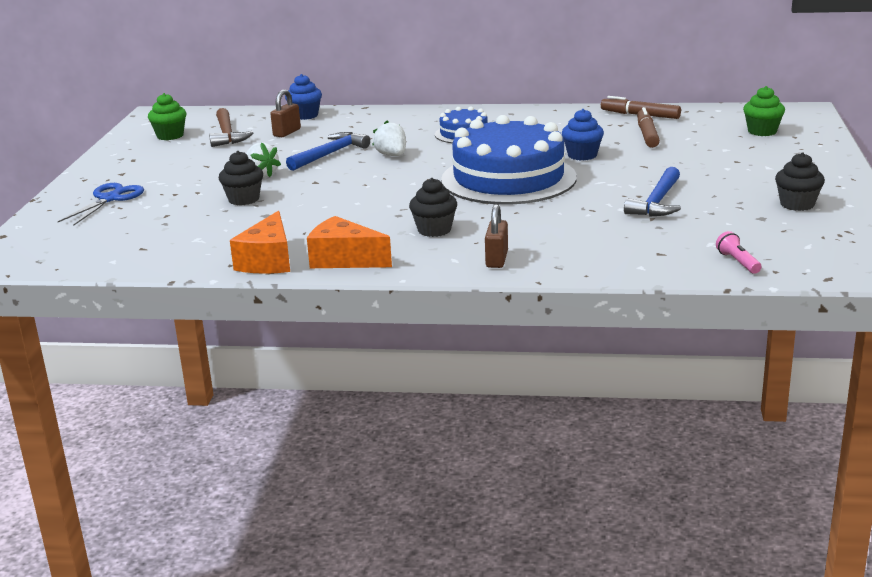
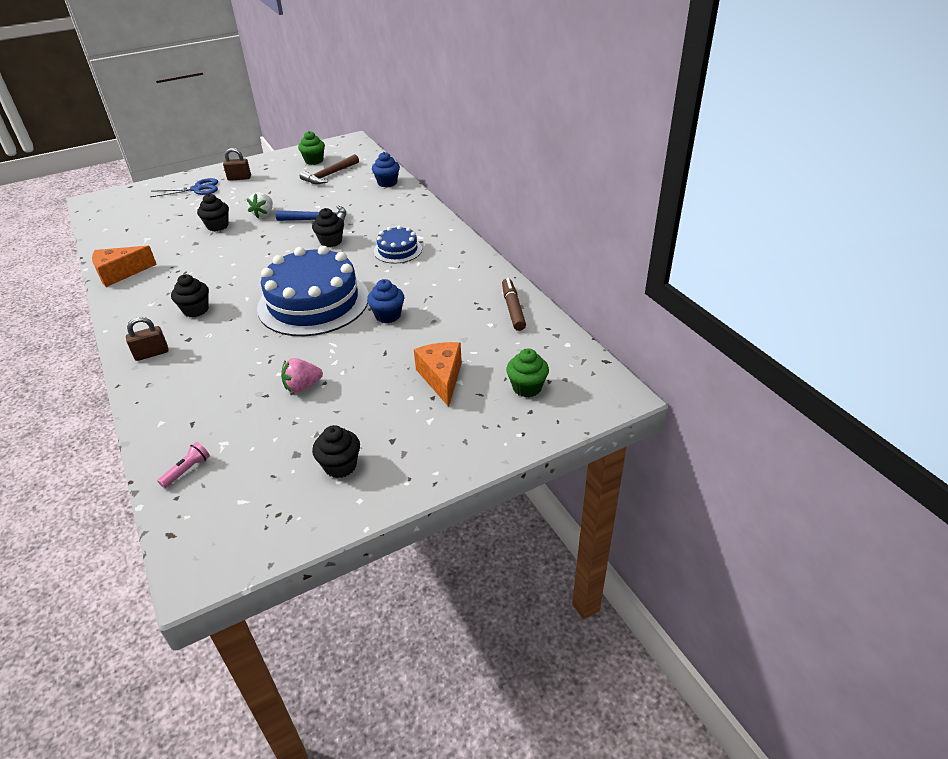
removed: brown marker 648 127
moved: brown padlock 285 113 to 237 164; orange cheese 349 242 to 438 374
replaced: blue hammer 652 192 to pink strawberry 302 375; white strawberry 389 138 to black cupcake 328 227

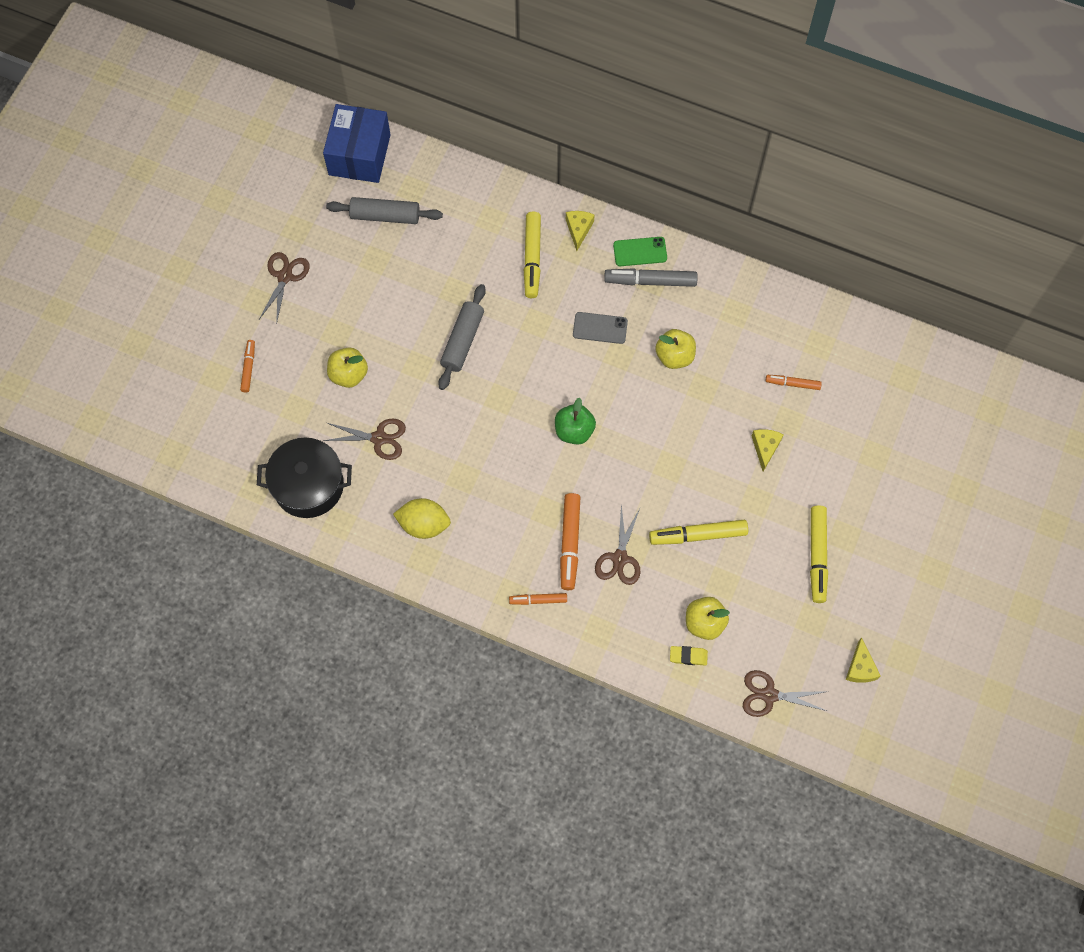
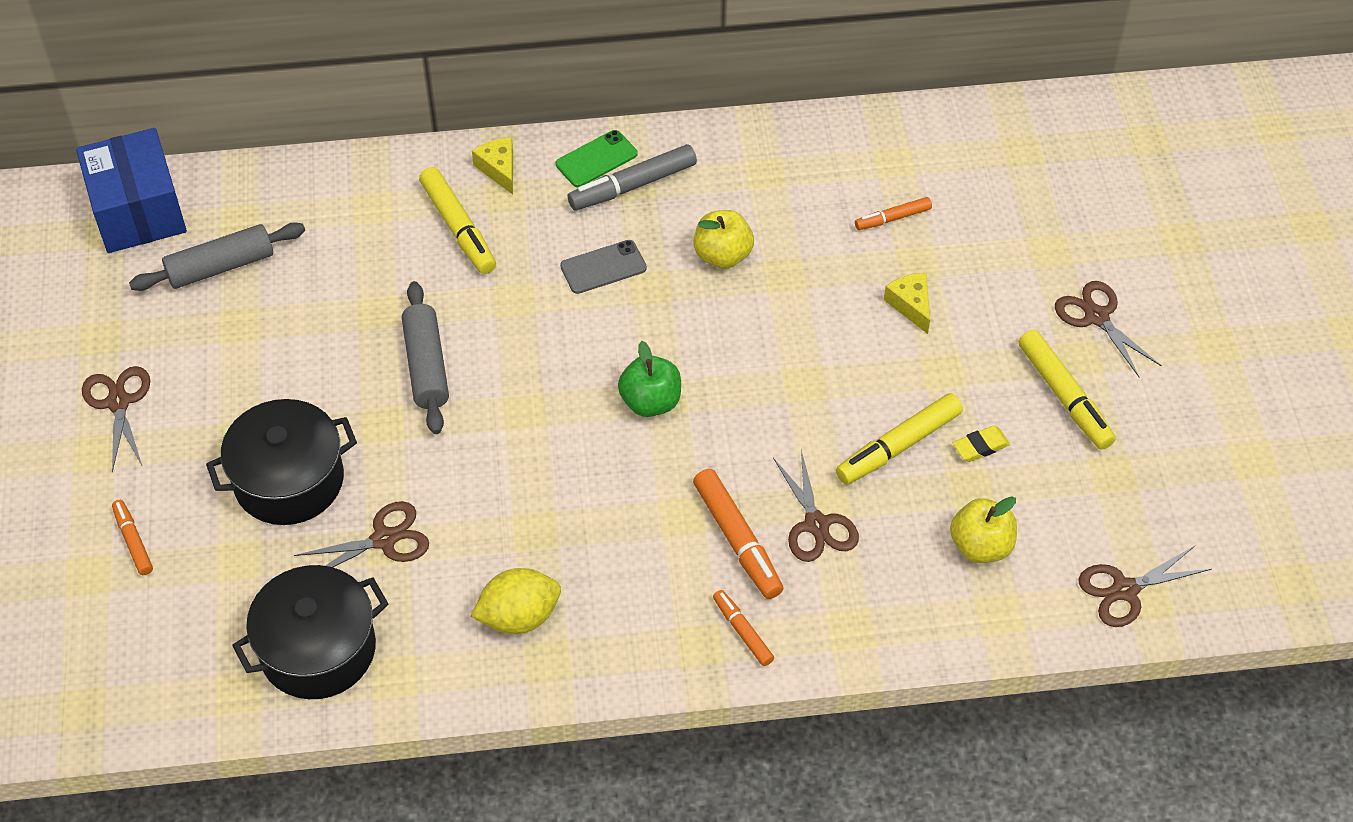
removed: yellow cheese 863 660
added: brown scissors 1108 329
moved: yellow eraser 689 655 to 981 444
replaced: yellow apple 347 367 to black pot 281 462
turned: orange marker 538 599 = 743 628 90 degrees clockwise

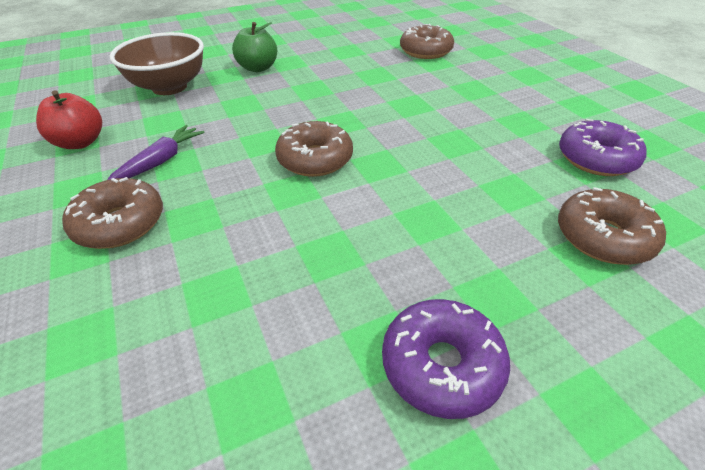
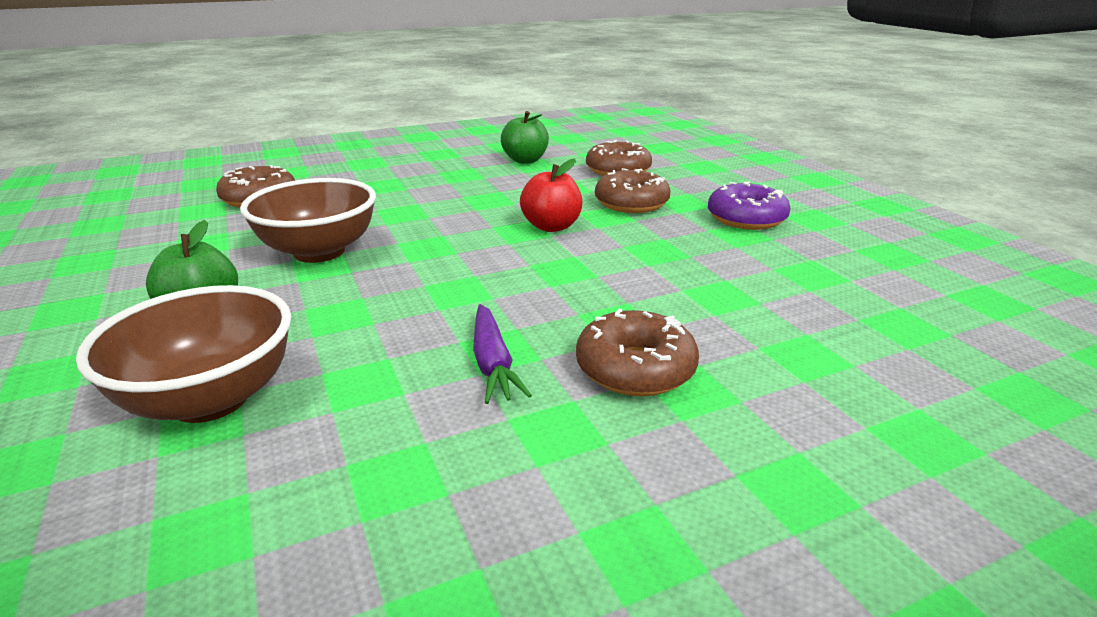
added: brown bowl 308 220
moved: red apple 69 119 to 551 195; brown donut 314 149 to 633 190
replaced: purple donut 603 147 to green apple 525 137
turned: purple carrot 156 152 = 502 354 135 degrees counterclockwise

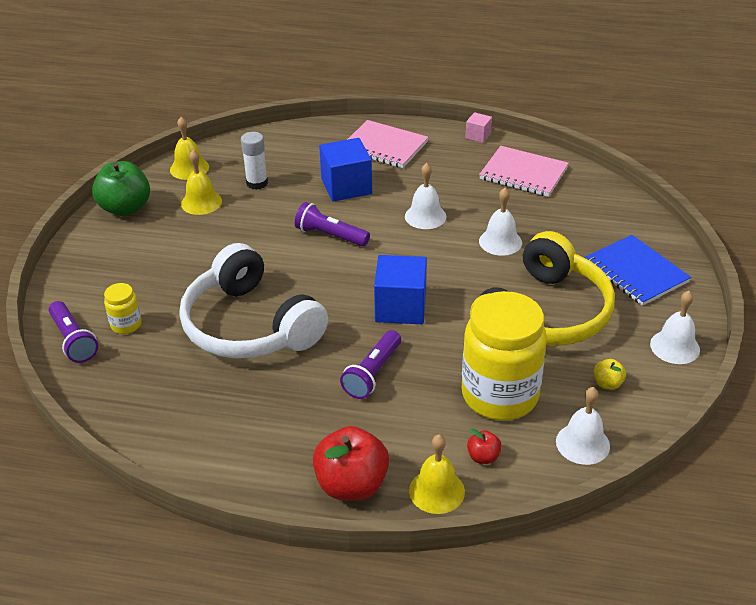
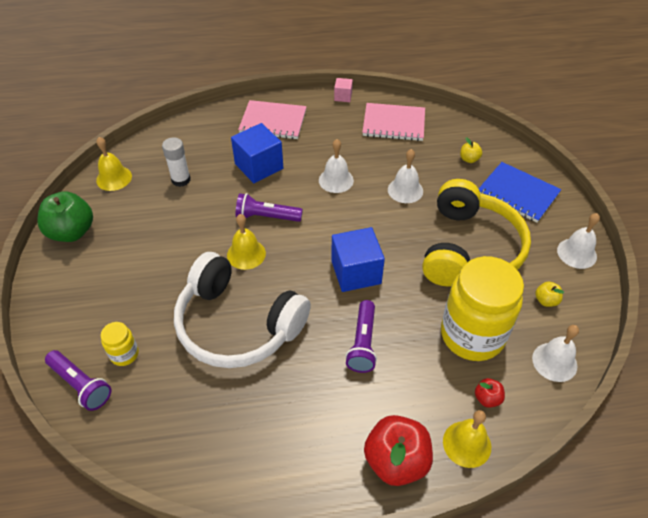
added: yellow apple 471 150
moved: yellow bell 201 182 to 246 242

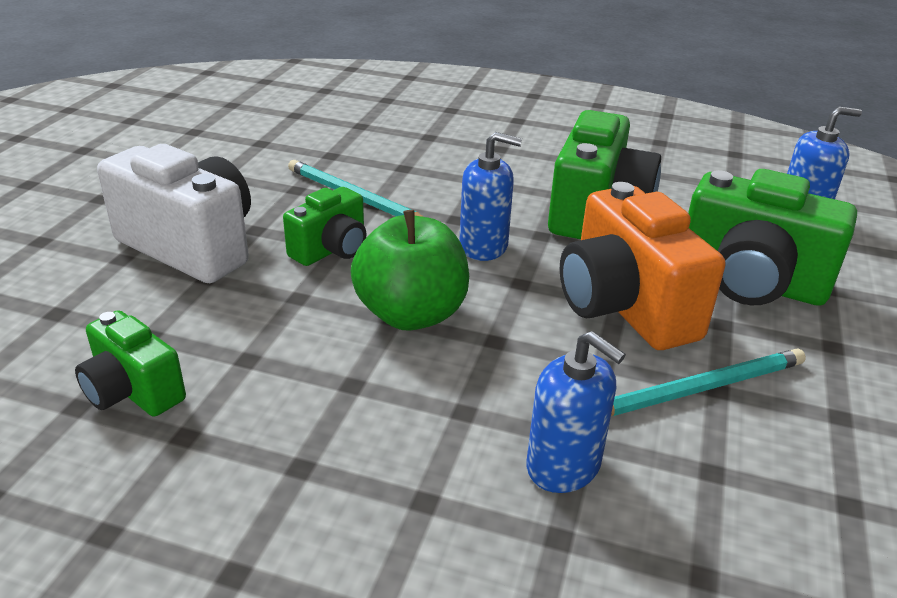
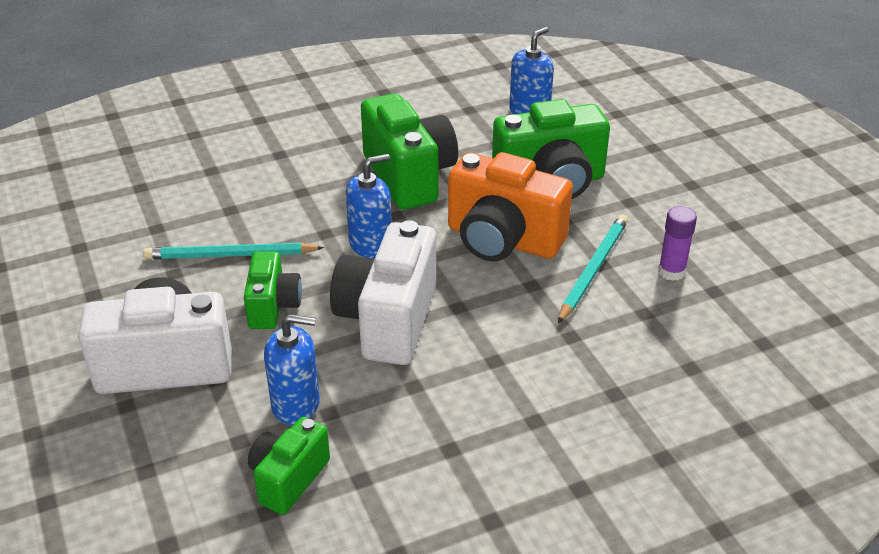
added: purple glue stick 677 243
moved: blue soap dispenser 576 412 to 292 369
replaced: green apple 409 270 to white camera 383 292
turned: green camera 130 363 = 289 466 120 degrees clockwise

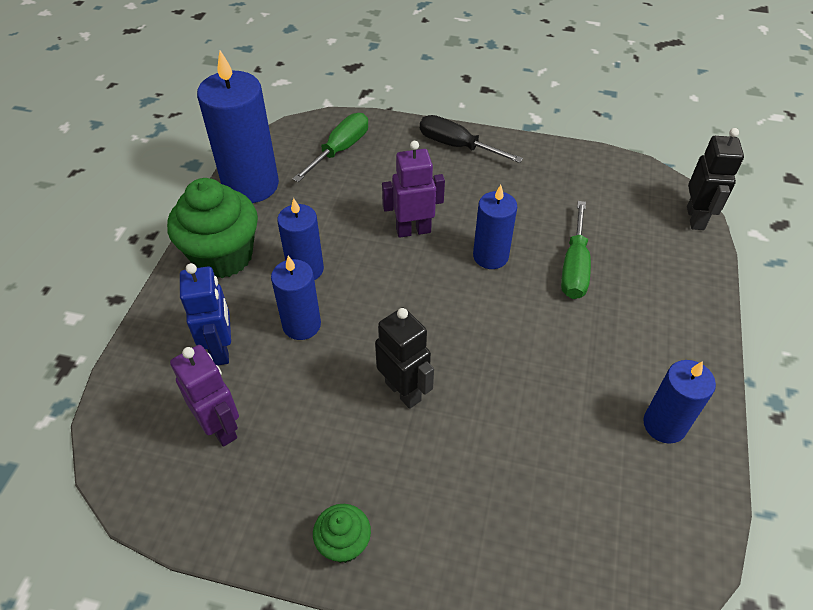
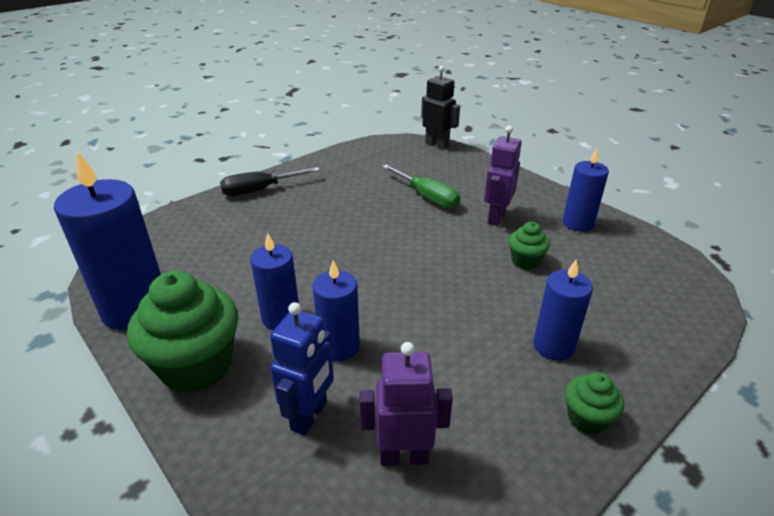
removed: green screwdriver 330 147; black robot 404 358
added: green cupcake 529 246
moved: purple robot 413 189 to 503 175; blue candle 495 227 to 563 310
turned: blue robot 205 314 = 302 368 90 degrees clockwise

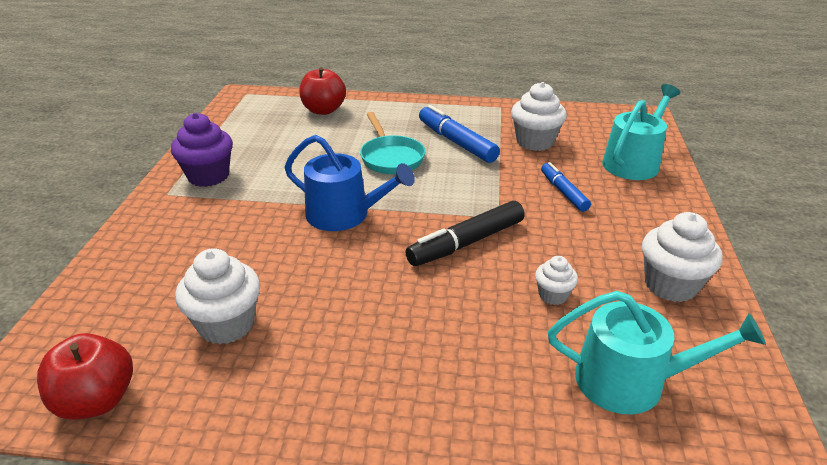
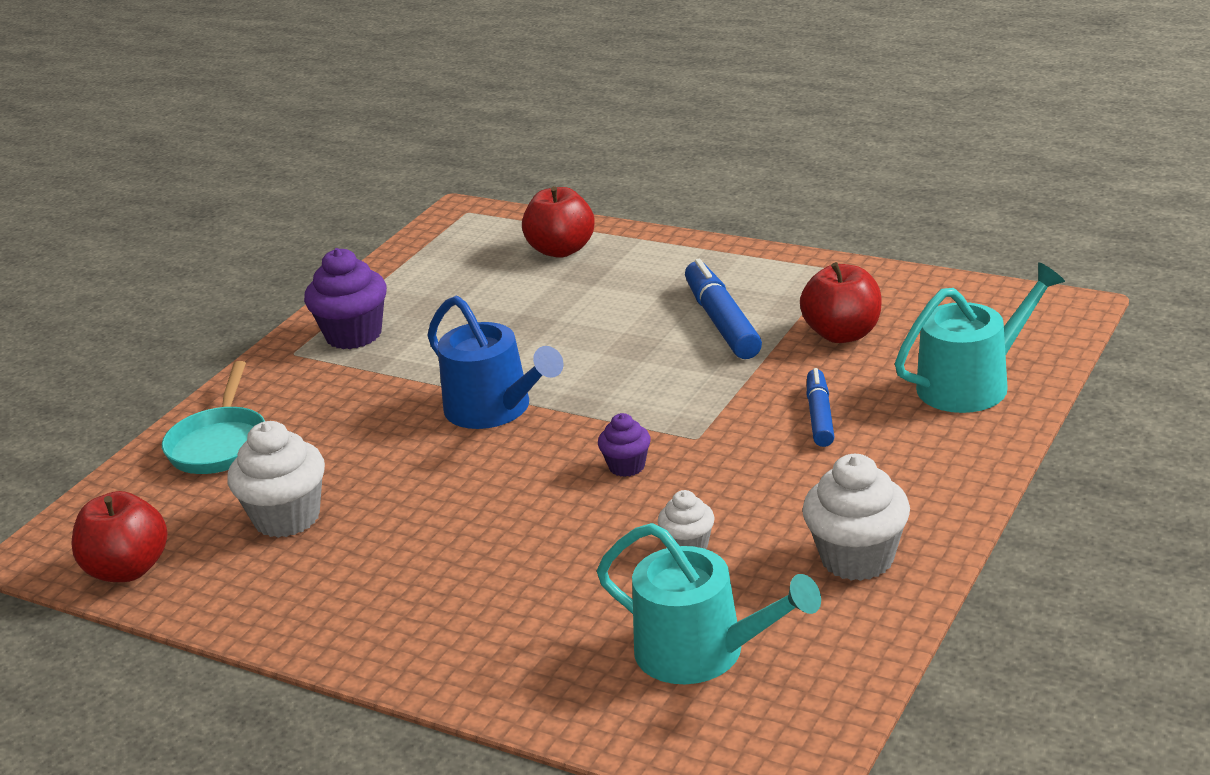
moved: turquoise pan 393 143 to 213 417
replaced: black marker 465 233 to purple cupcake 624 445; white cupcake 539 116 to red apple 841 302

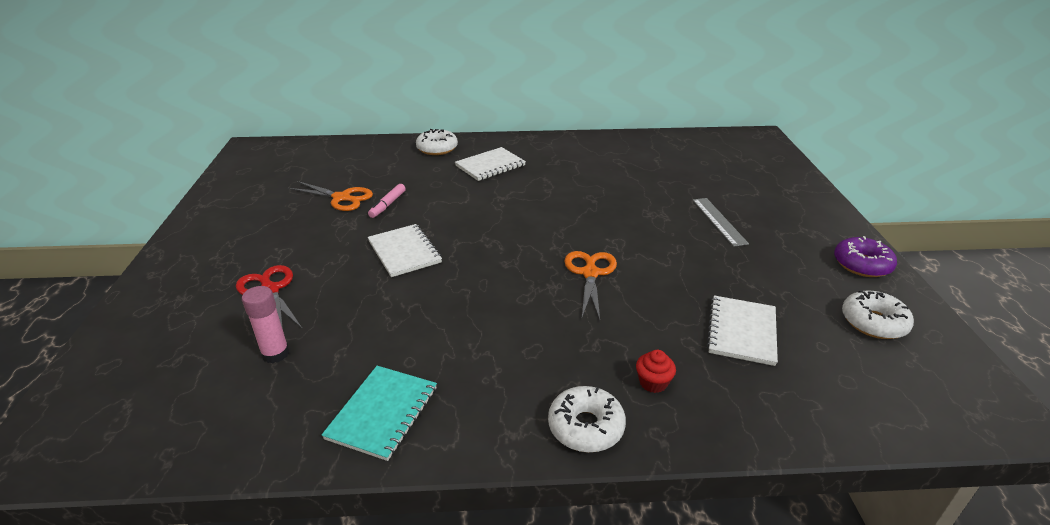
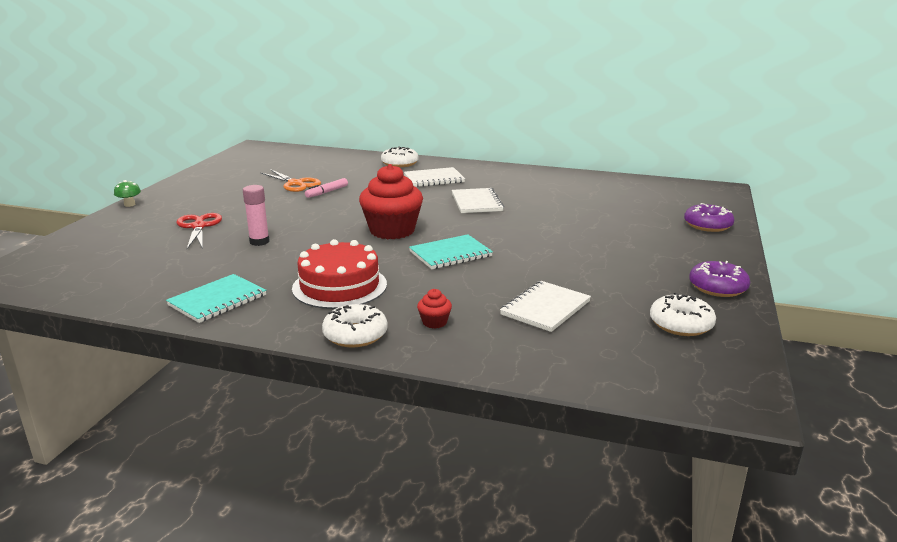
removed: grey ruler 720 222
added: green mushroom 127 193; red cake 339 274; red cupcake 391 201; purple donut 709 217
moved: pink glue stick 265 324 to 256 215; white notebook 405 250 to 478 200
replaced: orange scissors 590 285 to turquoise notebook 451 251

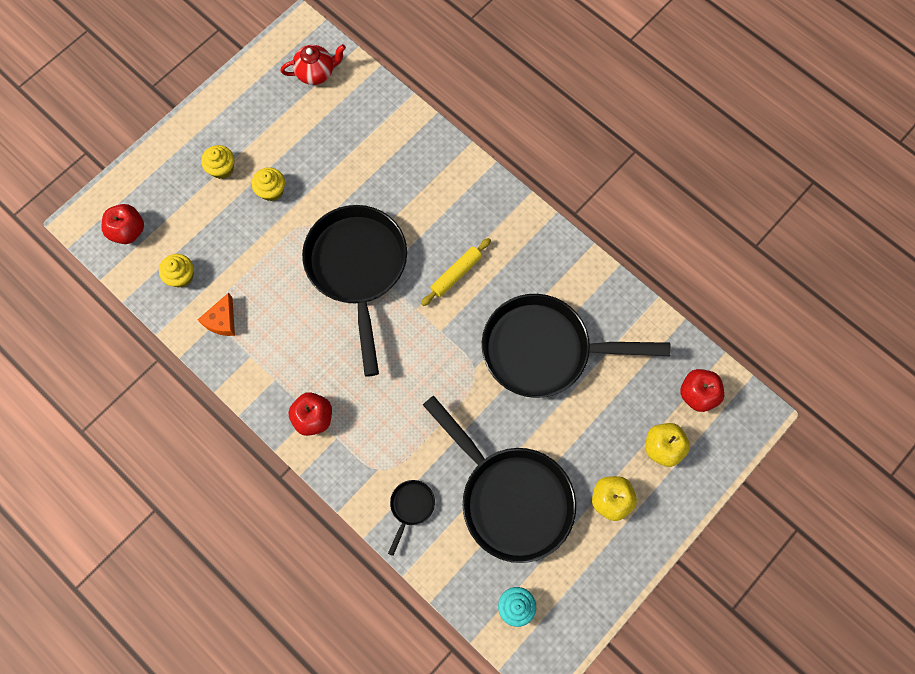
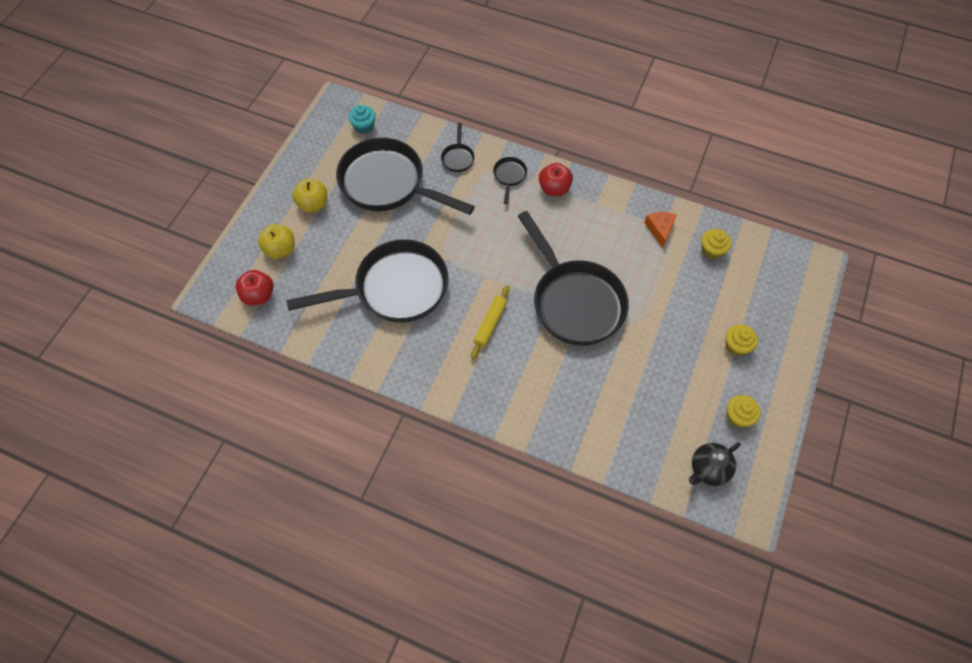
removed: red apple 123 224
added: black pan 510 180
moved: yellow cupcake 268 184 to 744 411
recoloured: red teapot 313 64 to black teapot 715 464

